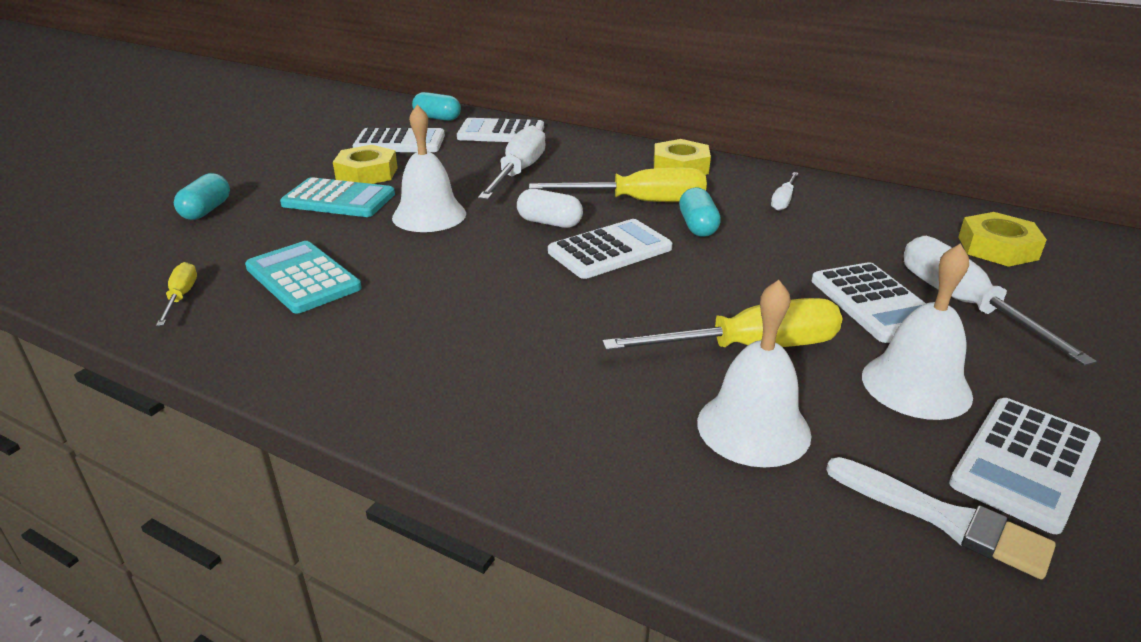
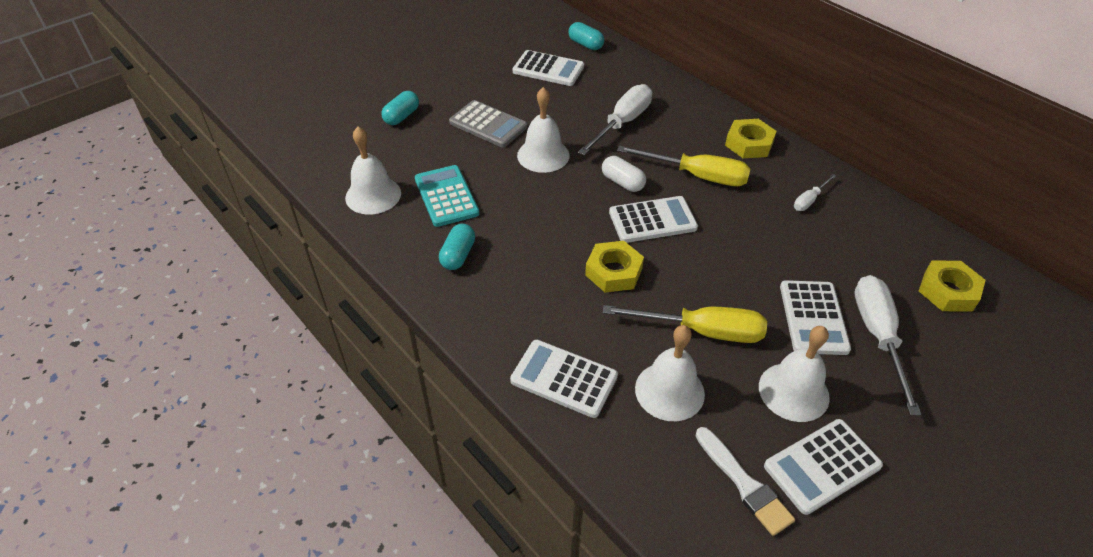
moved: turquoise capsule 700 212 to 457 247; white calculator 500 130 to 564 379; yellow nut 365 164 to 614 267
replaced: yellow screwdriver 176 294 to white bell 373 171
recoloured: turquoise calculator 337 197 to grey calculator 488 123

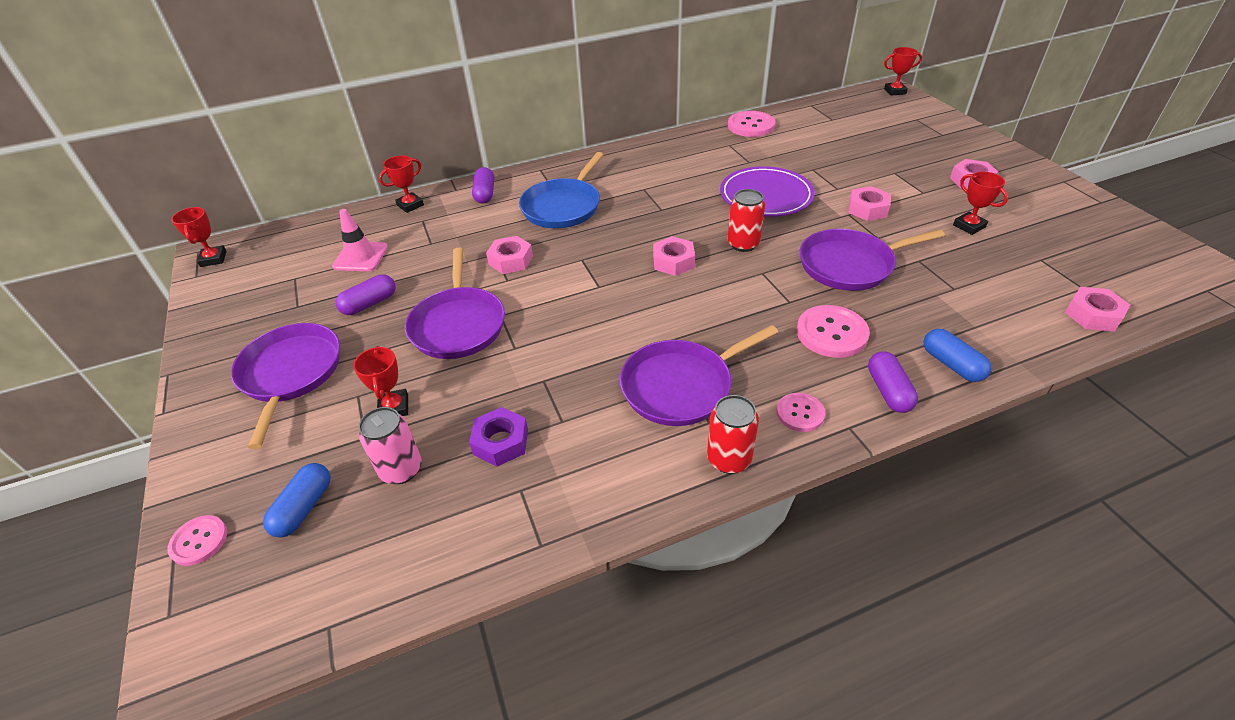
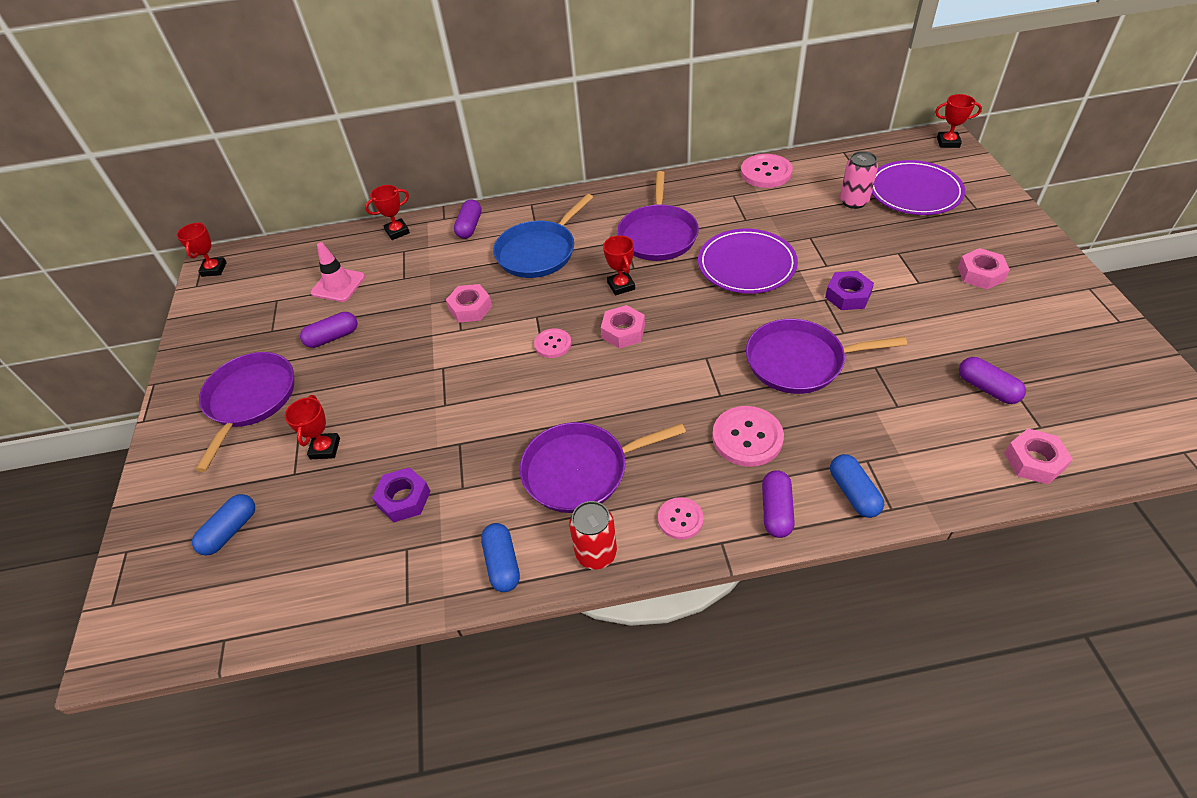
removed: red can 746 220
added: blue capsule 500 557; purple plate 918 187; purple capsule 992 380
moved: pink button 197 540 to 552 343; red trophy 980 203 to 619 266; purple pan 455 303 to 658 216; pink can 390 445 to 859 180
recoloured: pink nut 869 203 to purple nut 849 290

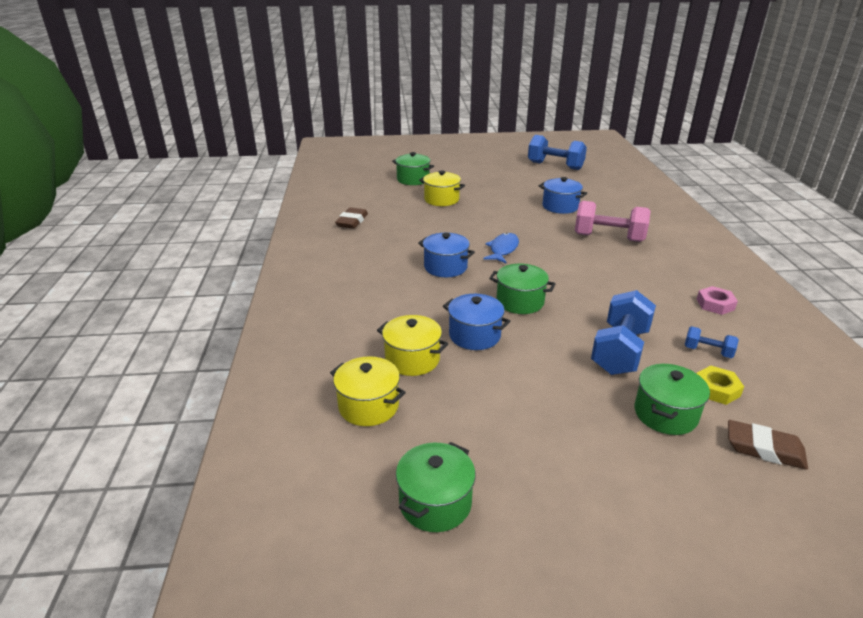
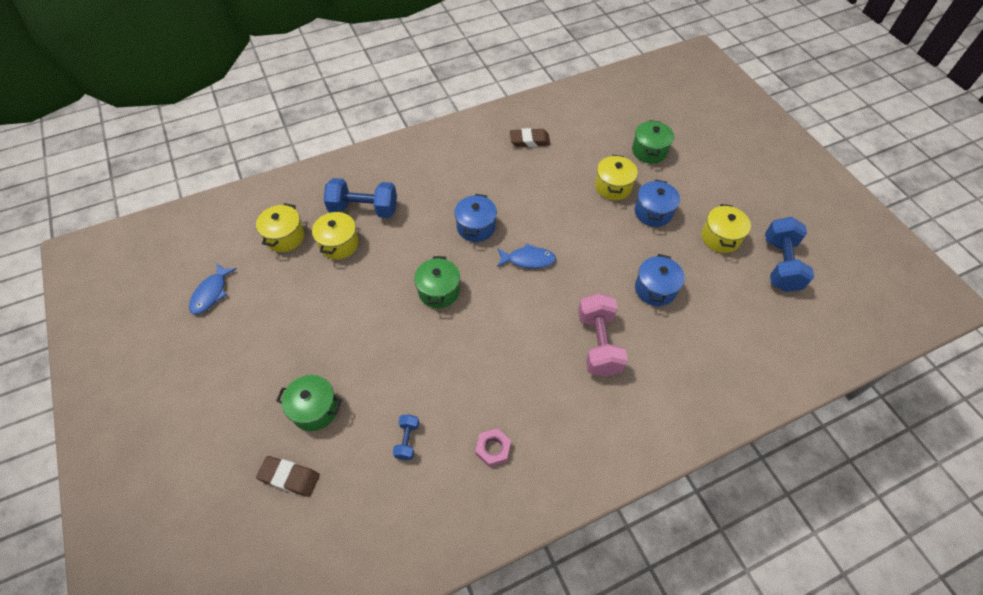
removed: yellow nut 720 385
added: yellow pot 726 228
moved: blue dumbbell 623 332 to 360 198; blue pot 477 322 to 657 203
replaced: green pot 436 487 to blue fish 212 288
turned: brown eraser 768 445 = 288 476 75 degrees counterclockwise

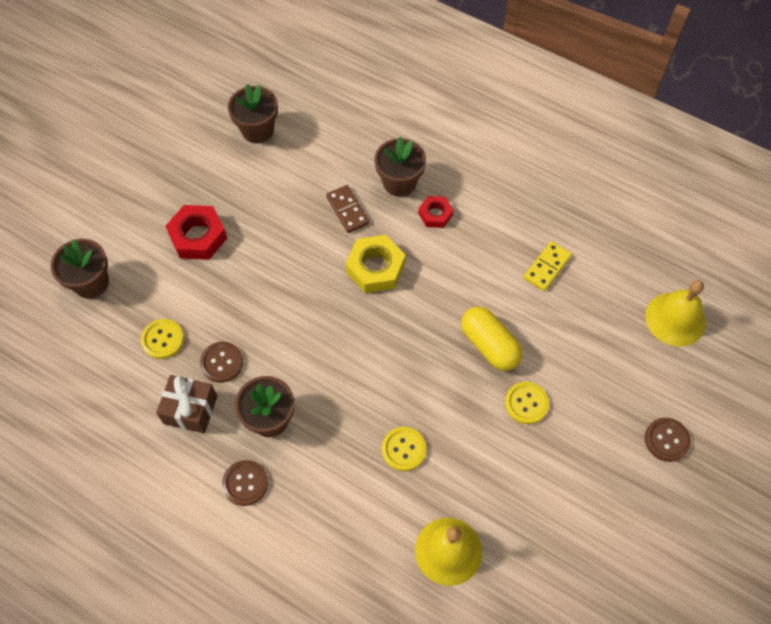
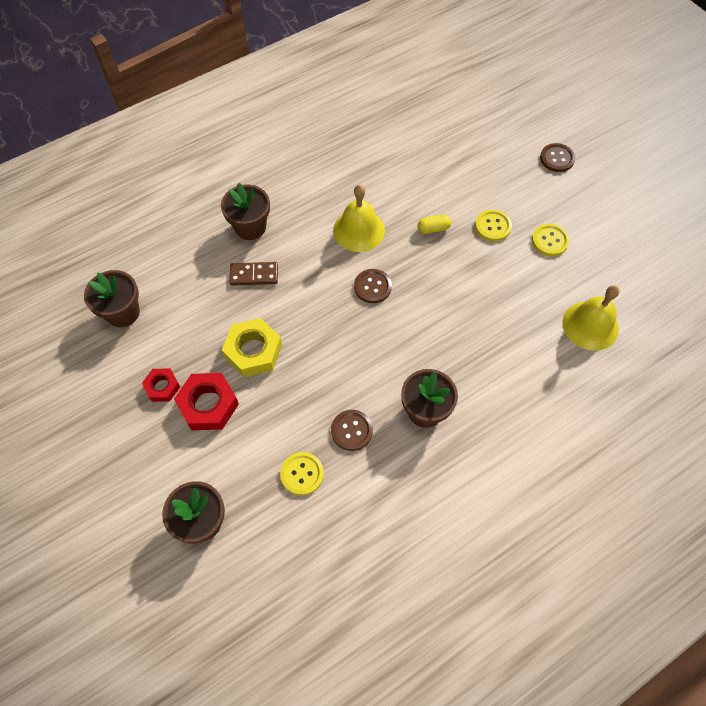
removed: brown gift 186 404; yellow domino 548 266
moved: red nut 435 212 to 161 385; yellow nut 375 264 to 252 347; yellow bell 675 313 to 359 218; brown button 245 483 to 373 286; yellow button 404 449 to 551 240
resized: yellow capsule 492 339 = 434 224 x0.54

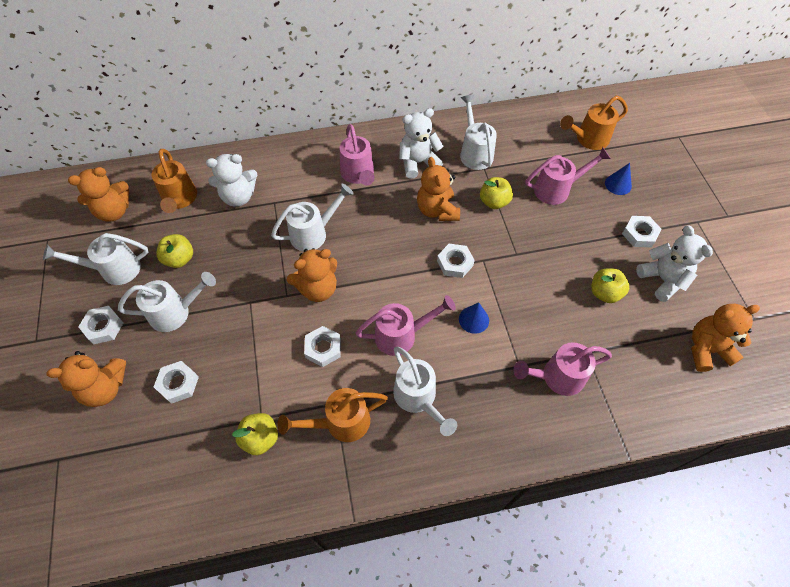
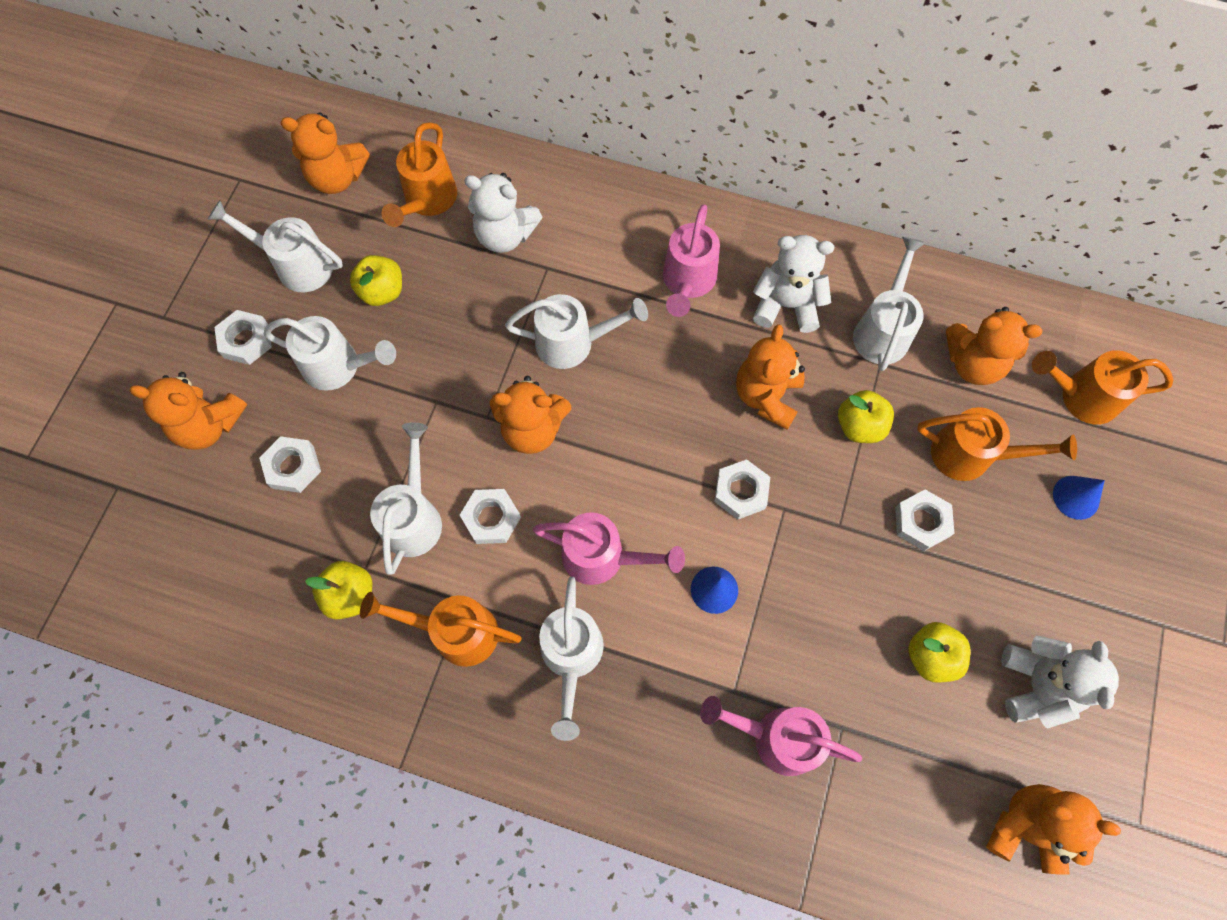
added: white watering can 406 499; orange teddy bear 994 346
moved: white nut 642 231 to 925 520
recoloured: pink watering can 568 176 to orange watering can 997 444

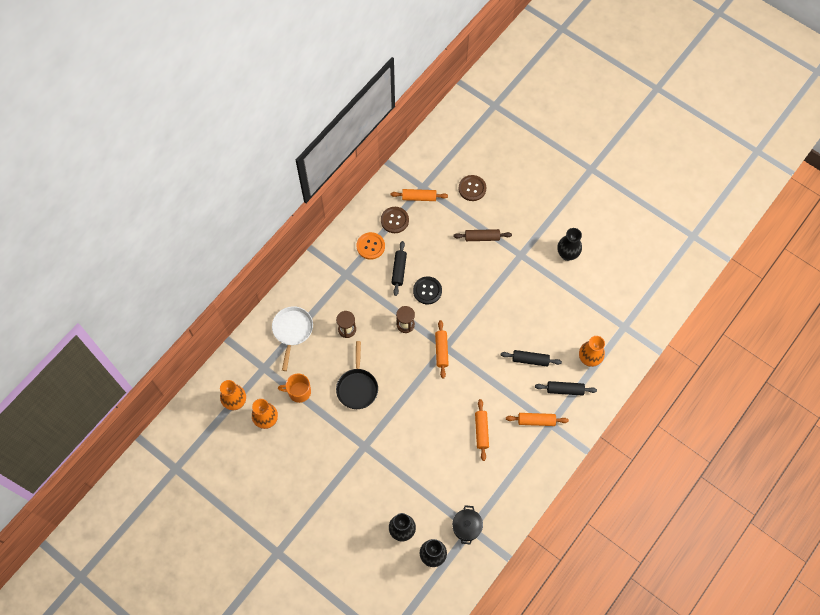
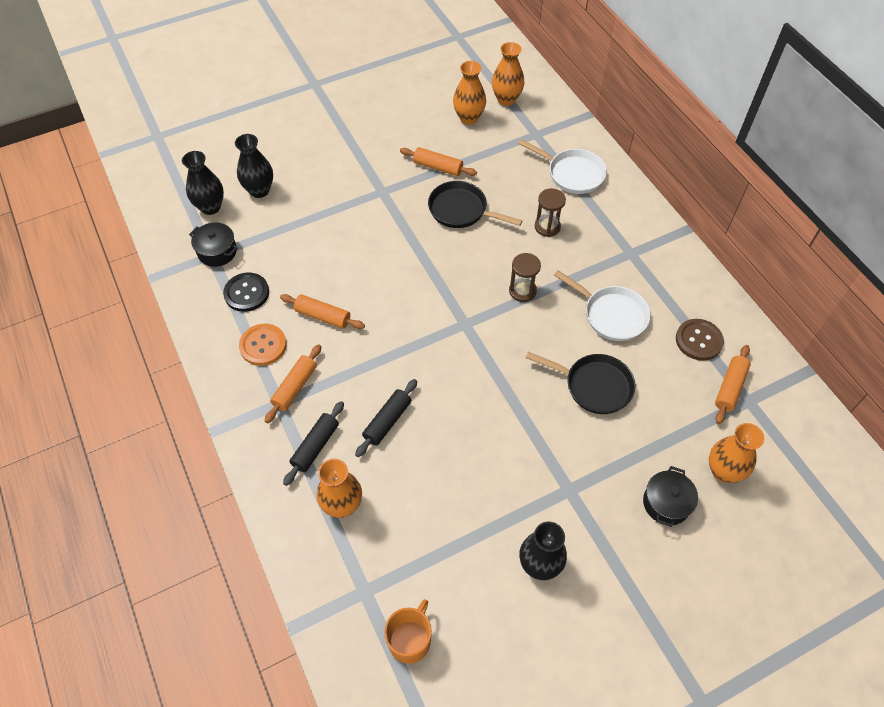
removed: brown rolling pin 482 235
added: black pan 580 383; black pot 670 496
moved: black button 427 290 to 246 292; orange button 371 246 to 263 345; orange mug 294 388 to 408 631; orange rolling pin 442 349 to 438 161
replaced: black rolling pin 399 268 to white pan 602 305; brown button 472 188 to orange vase 736 453

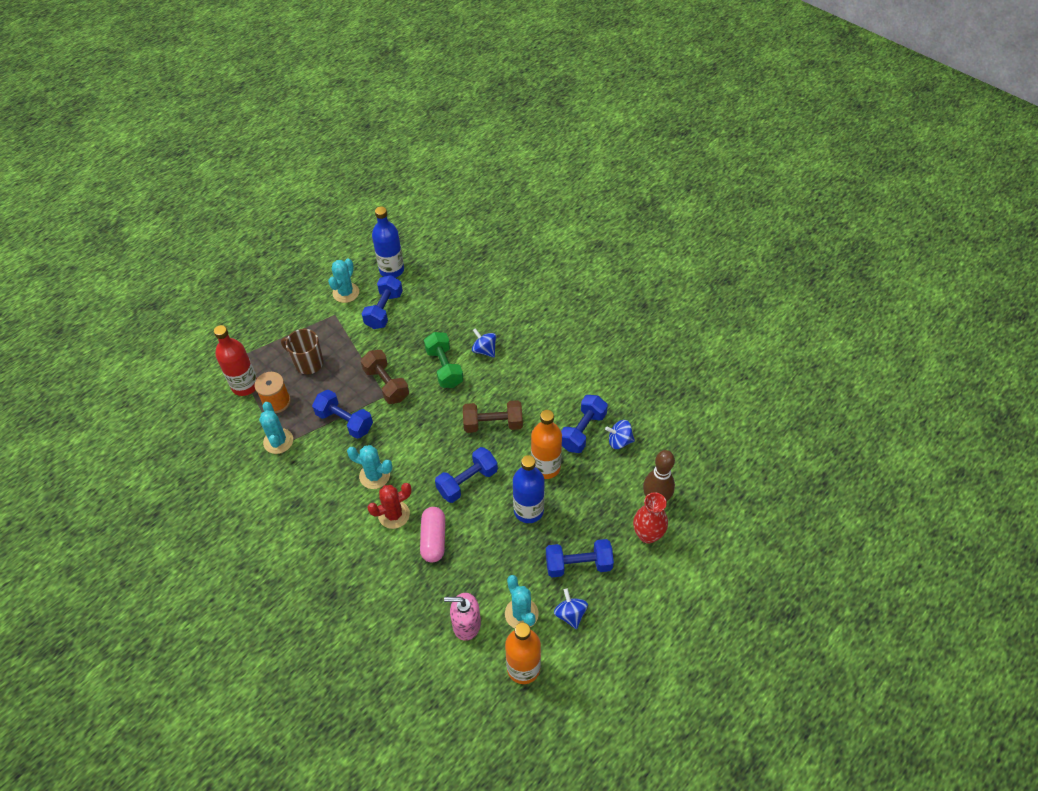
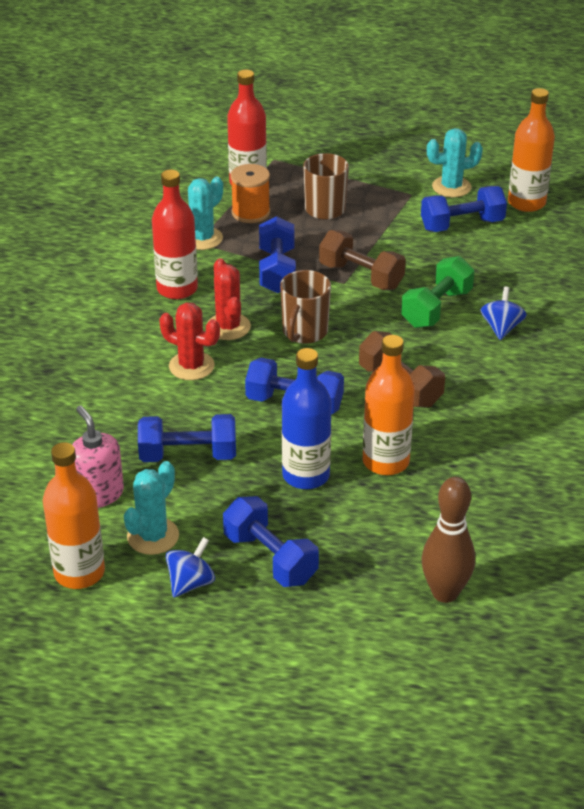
removed: pink capsule 432 535; blue spinning top 620 434; red vase 650 518
added: red bottle 175 234; brown mug 305 307
moved: blue dumbbell 584 424 to 187 438
recoloured: turquoise cactus 370 467 to red cactus 229 299; blue bottle 388 242 to orange bottle 531 150
turned: brown dumbbell 385 377 = 362 260 75 degrees counterclockwise

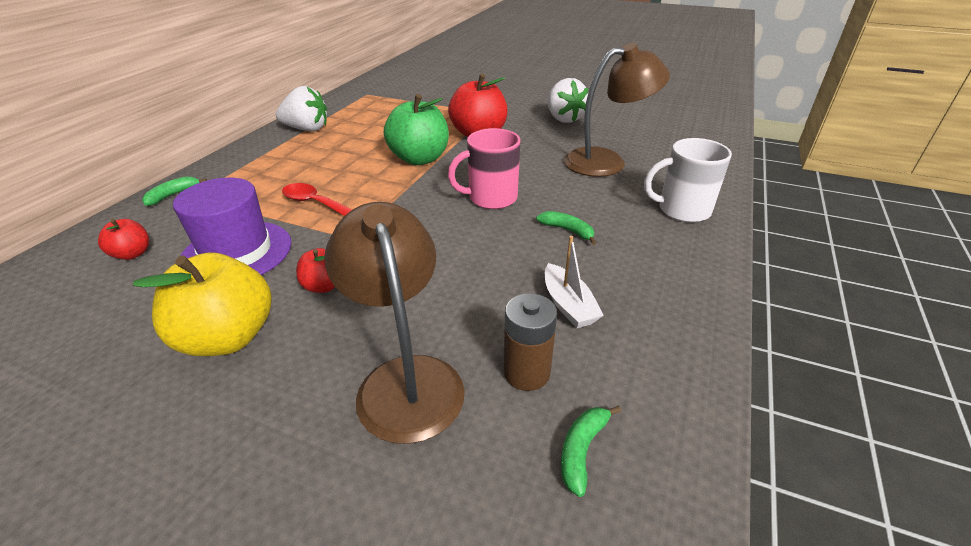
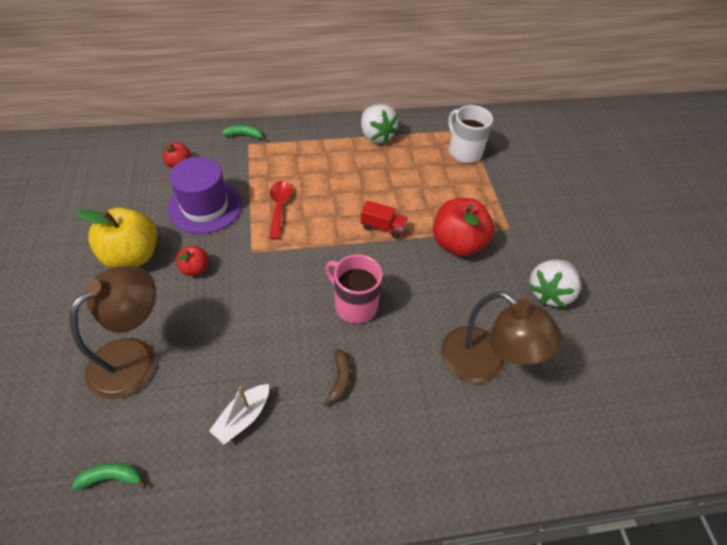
removed: brown battery 530 342
moved: white mug 688 180 to 470 134
replaced: green apple 416 129 to red truck 384 219
recoloured: green banana 566 228 to brown banana 337 378

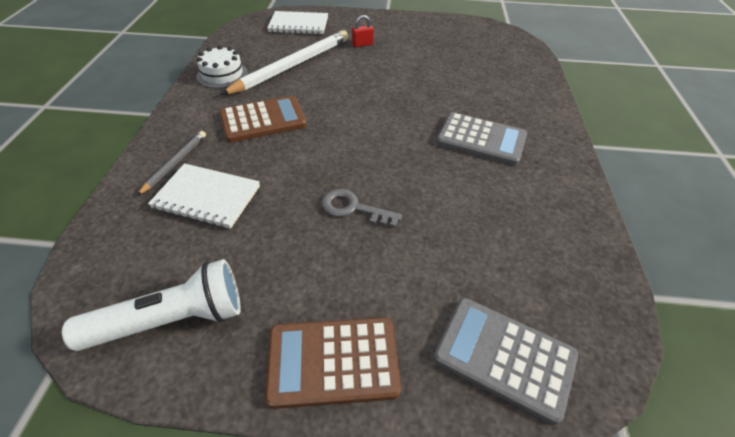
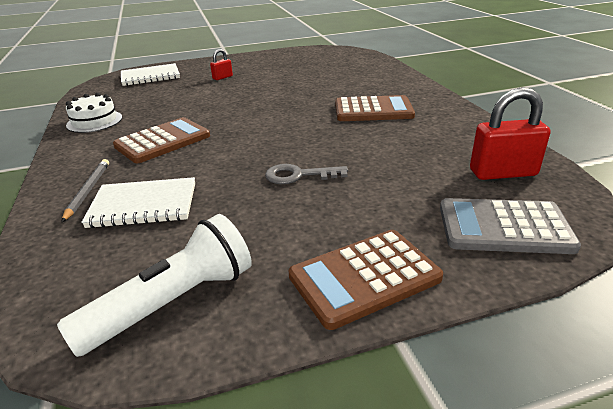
removed: white pencil 284 62
added: red padlock 510 133
recoloured: grey calculator 481 139 to brown calculator 375 108

